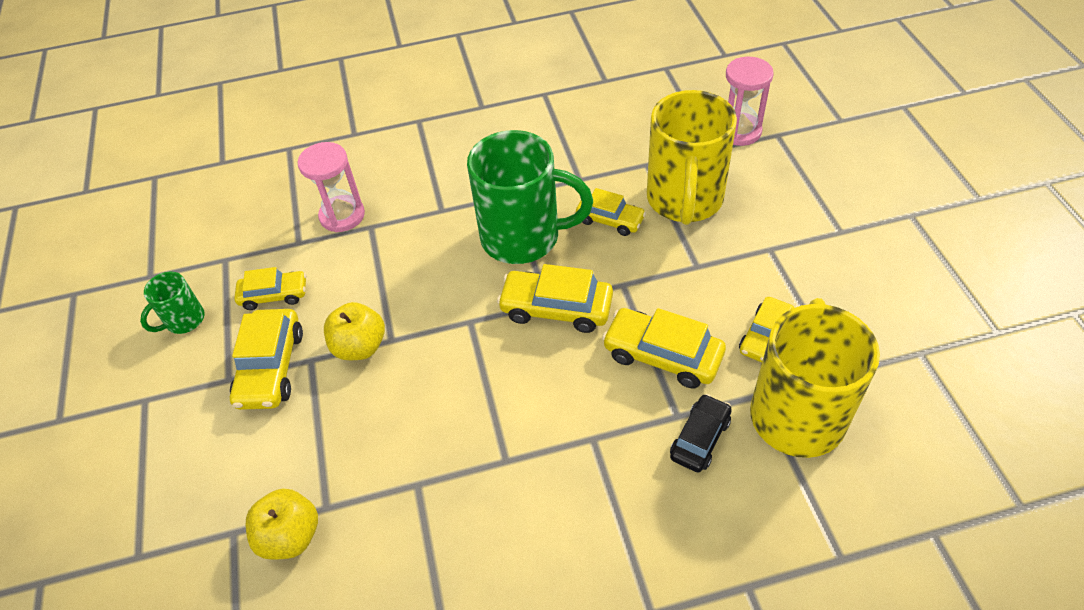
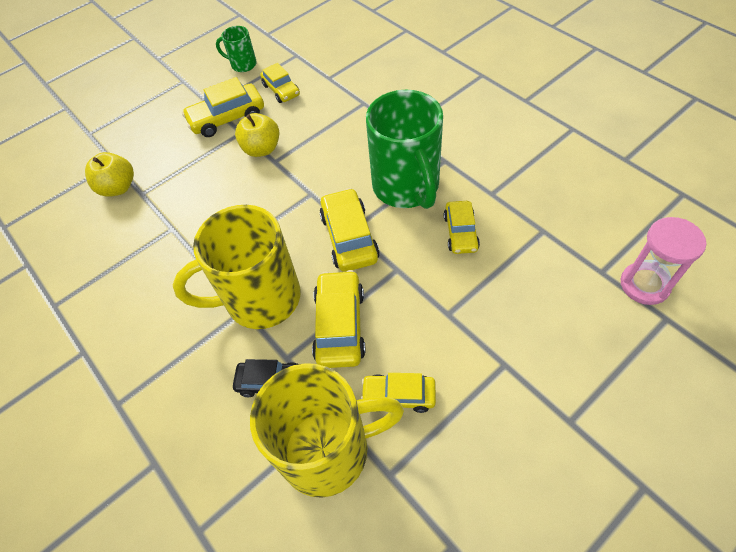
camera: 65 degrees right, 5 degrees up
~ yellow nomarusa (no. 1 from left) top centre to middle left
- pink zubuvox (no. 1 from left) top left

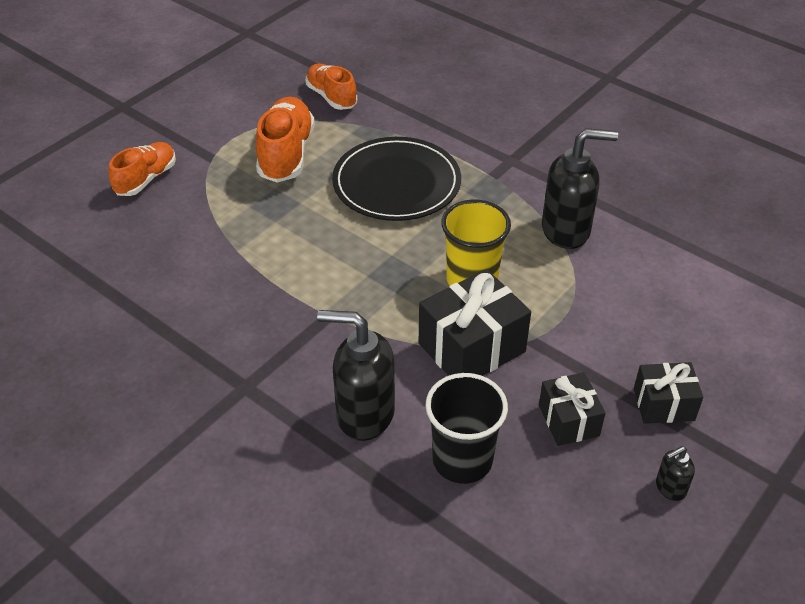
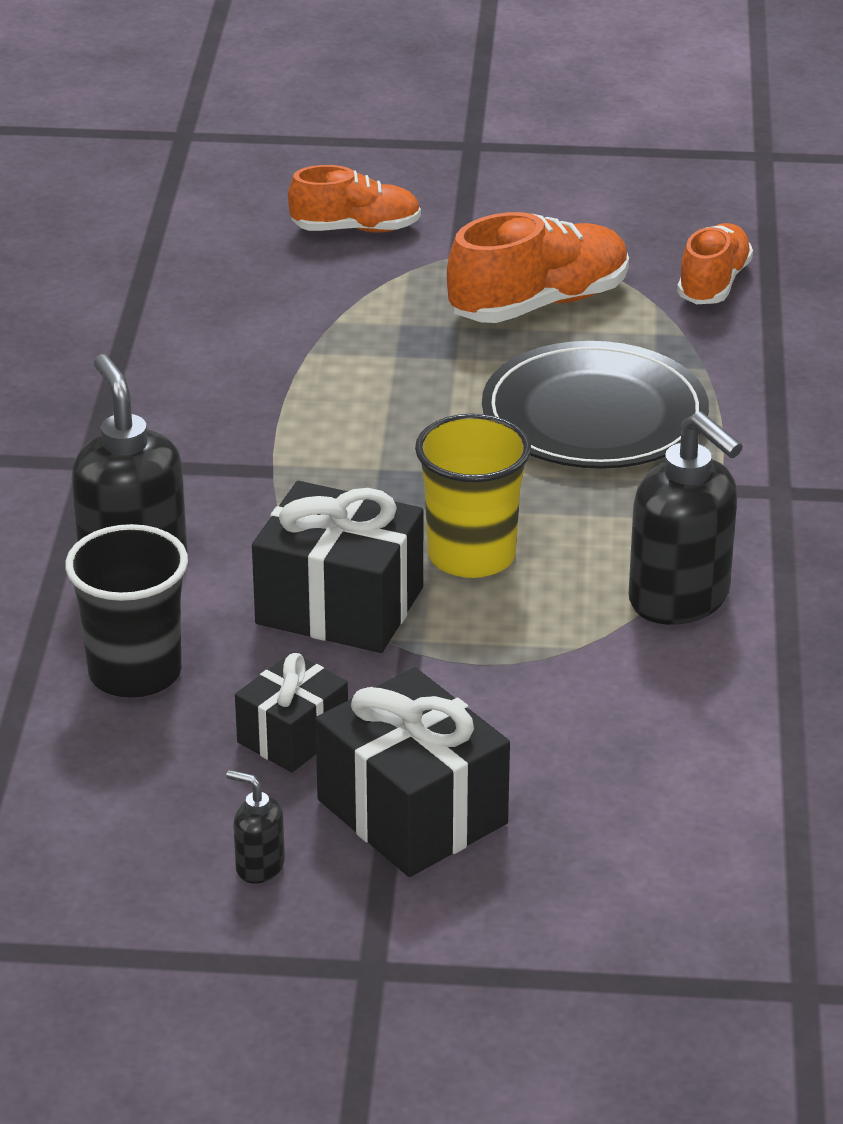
camera: 55 degrees right, 10 degrees down
~ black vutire (no. 3 from left) middle right = bottom centre x1.67

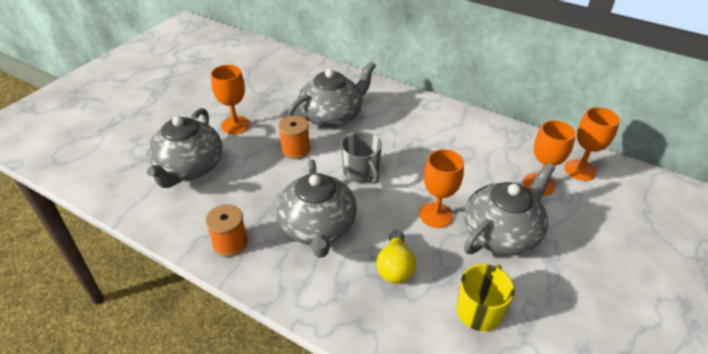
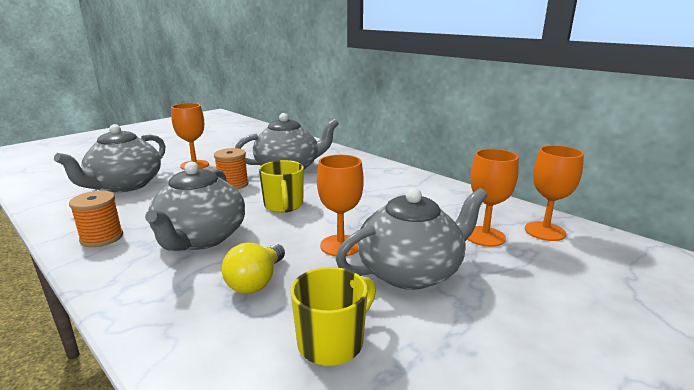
camera: 15 degrees right, 20 degrees down
~ grey nomarusa centre to yellow nomarusa (no. 1 from left) centre

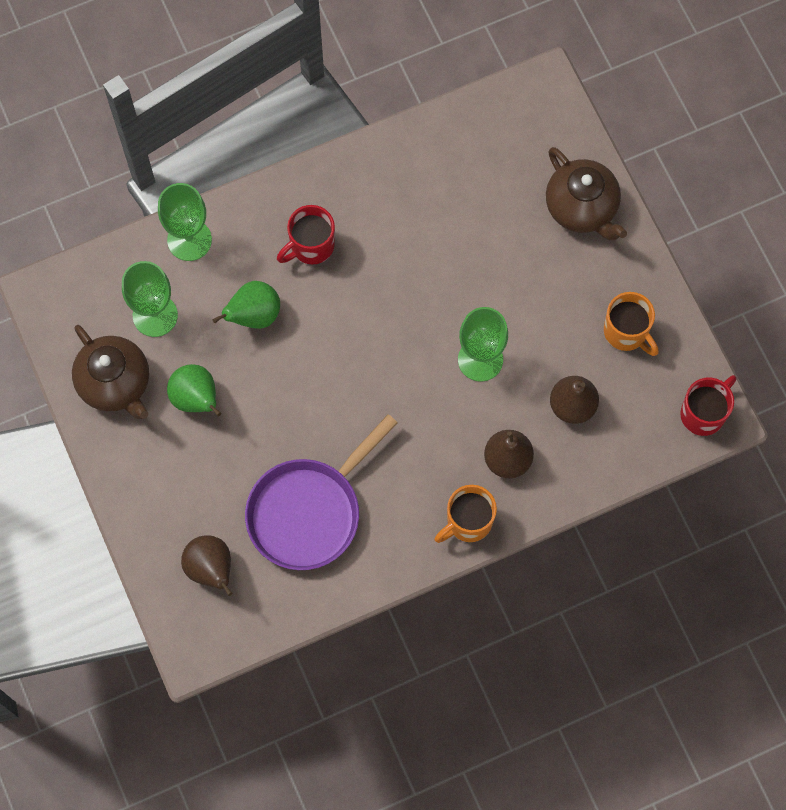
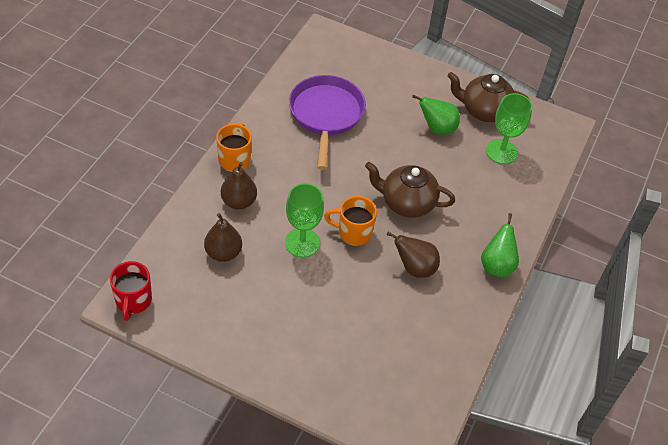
camera: 135 degrees right, 20 degrees down
~ orange nomarusa (no. 2 from left) middle right to centre
~ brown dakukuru (no. 2 from left in the first image) top right to brown dakukuru (no. 1 from left) centre
~ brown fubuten (no. 1 from left in the first image) bottom left to brown fubuten (no. 3 from left) centre
~ green fubuten (no. 2 from left) middle left to middle right
- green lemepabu (no. 2 from left) top left
- red nomarusa (no. 1 from left) top centre

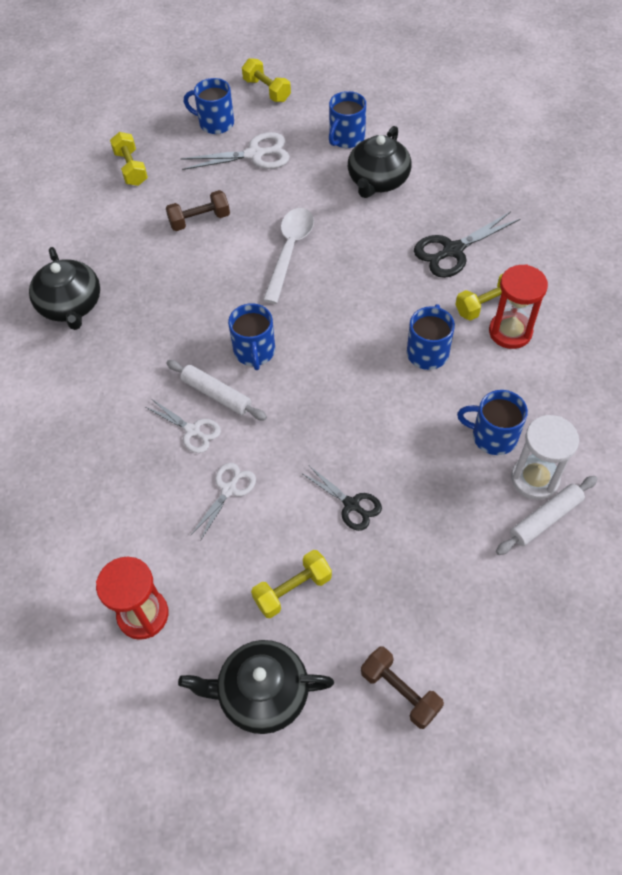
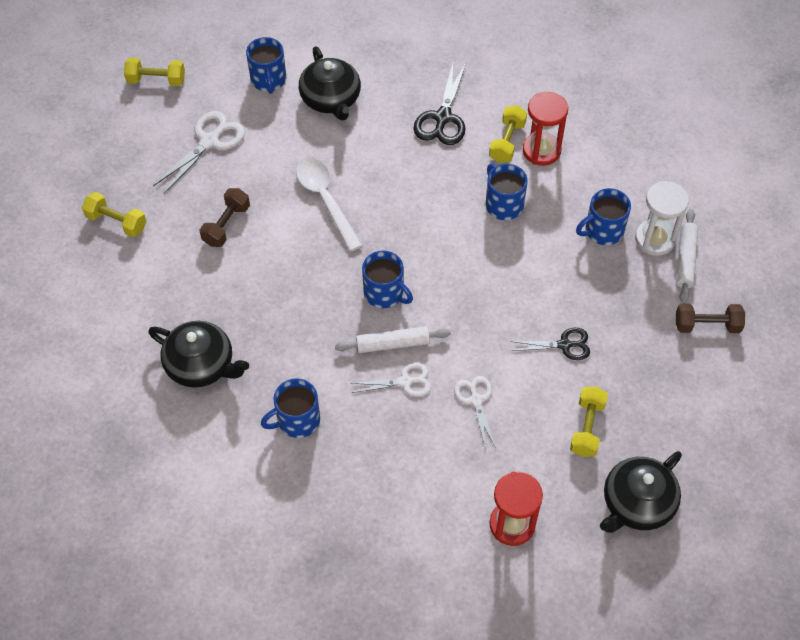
camera: 45 degrees left, 0 degrees up
~ blue nomarusa (no. 1 from left in the first image) top centre to blue nomarusa (no. 2 from left) centre
~ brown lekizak (no. 2 from left) bottom centre to middle right

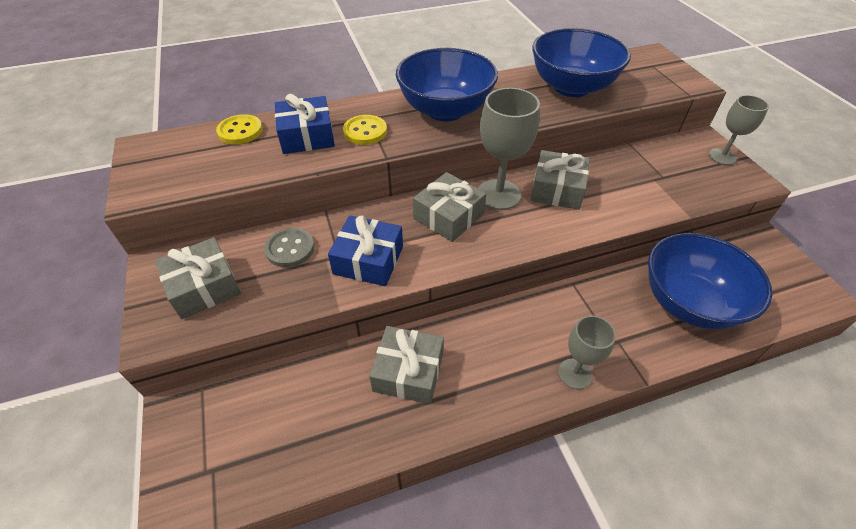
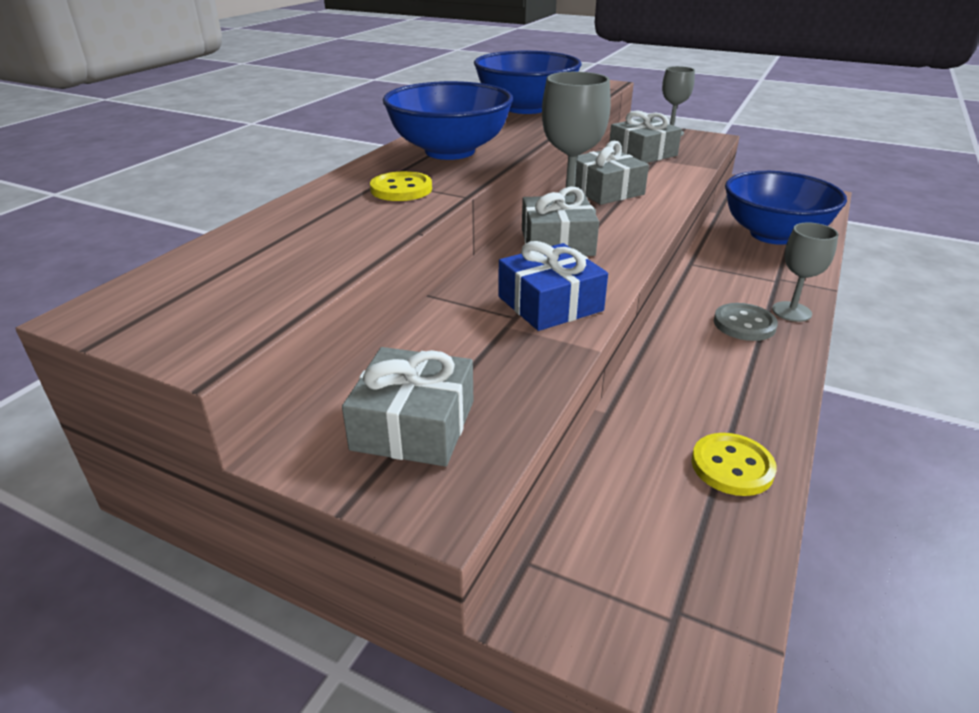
camera: 45 degrees left, 15 degrees down
~ grey vutire (no. 2 from left in the first image) bottom centre to grey vutire (no. 4 from left) top centre
~ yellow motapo (no. 1 from left in the first image) top left to yellow motapo (no. 2 from left) middle right
~ grey motapo centre to middle right
- blue vutire (no. 1 from left) top centre

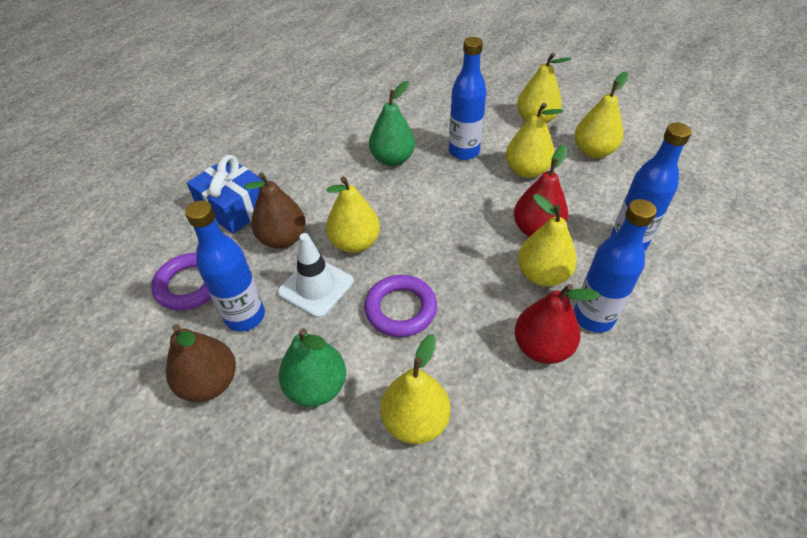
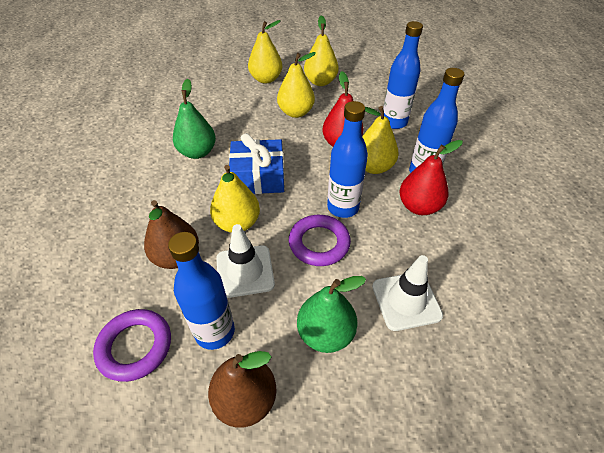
camera: 45 degrees left, 0 degrees up
~ blue vutire middle left to centre
~ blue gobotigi (no. 2 from left) top centre to centre
~ yellow fubuten (no. 2 from left) bottom centre to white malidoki (no. 2 from left) middle right

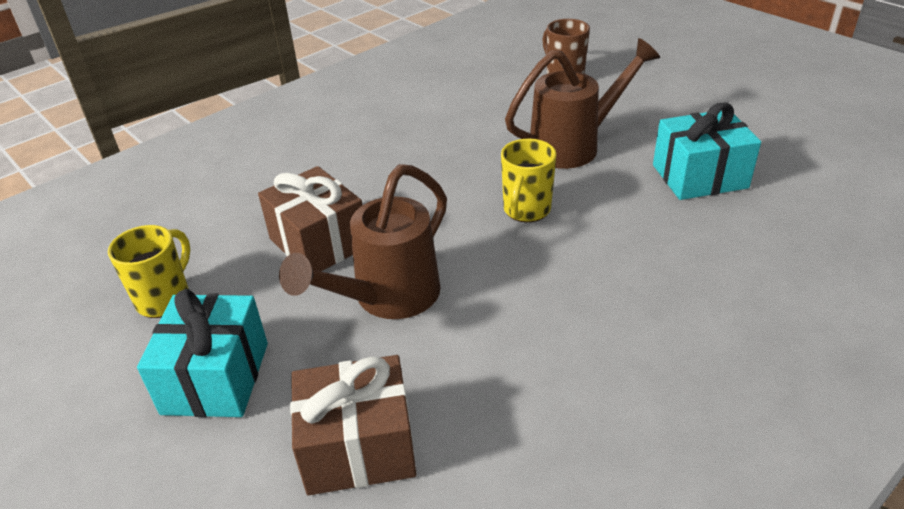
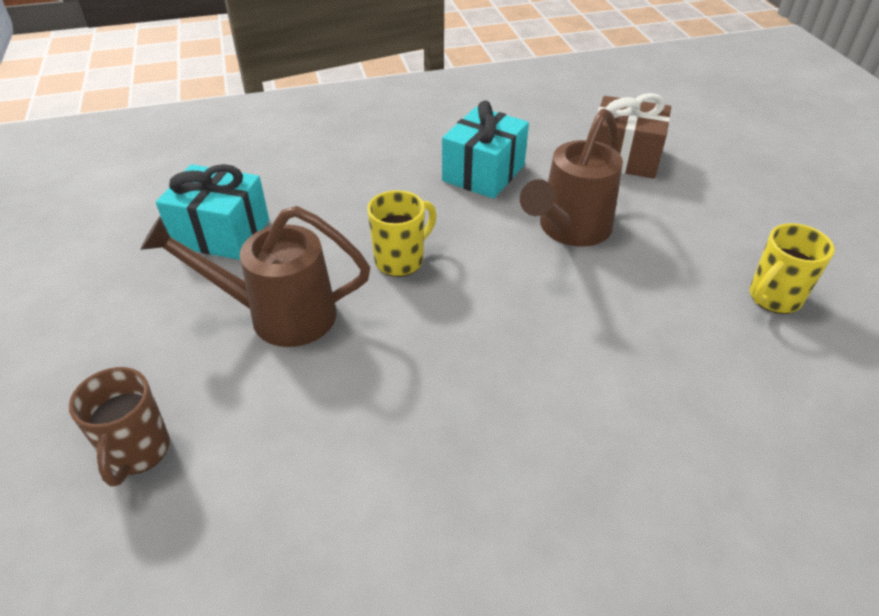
camera: 155 degrees left, 5 degrees up
~ turquoise vutire (no. 1 from left in the first image) bottom left to turquoise vutire (no. 2 from left) top centre
~ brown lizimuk (no. 1 from left in the first image) centre = top centre 150 degrees clockwise
- brown vutire (no. 1 from left) centre

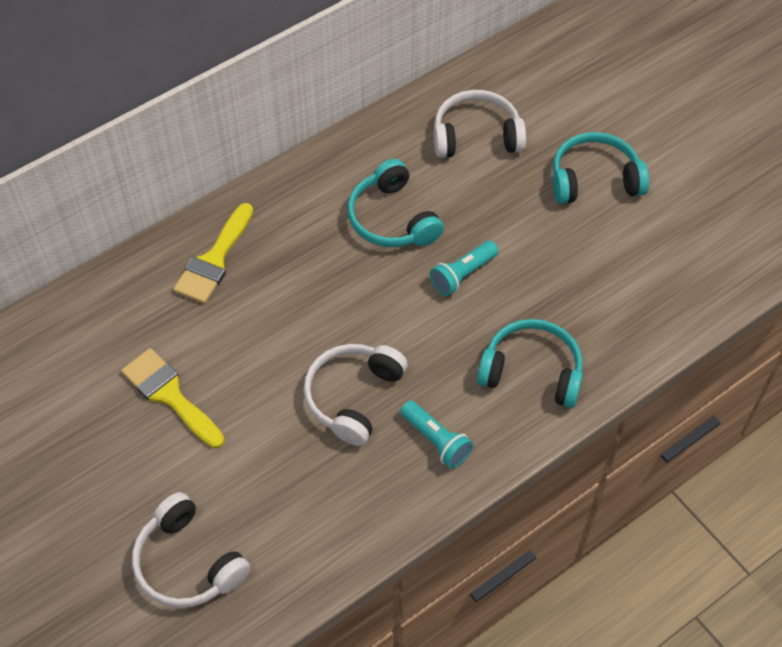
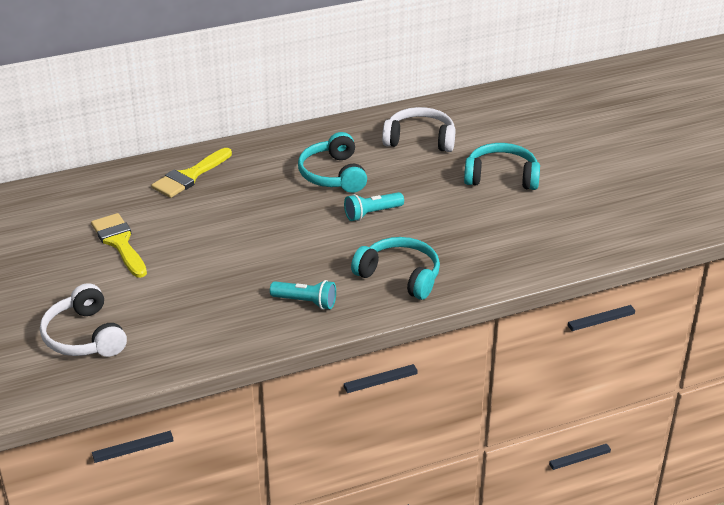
camera: 15 degrees right, 20 degrees down
~ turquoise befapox (no. 1 from left) bottom centre = centre 45 degrees counterclockwise
- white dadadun (no. 2 from left) centre

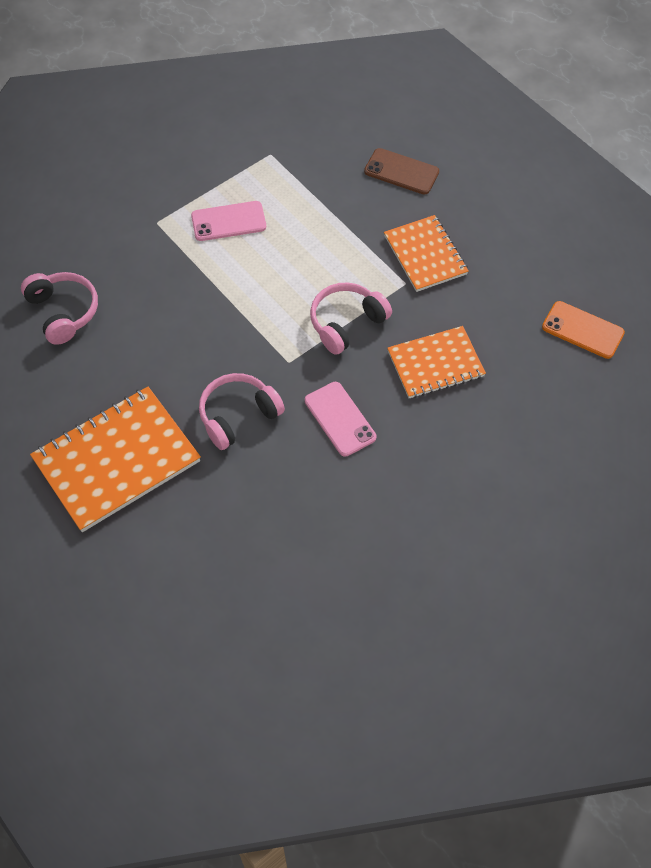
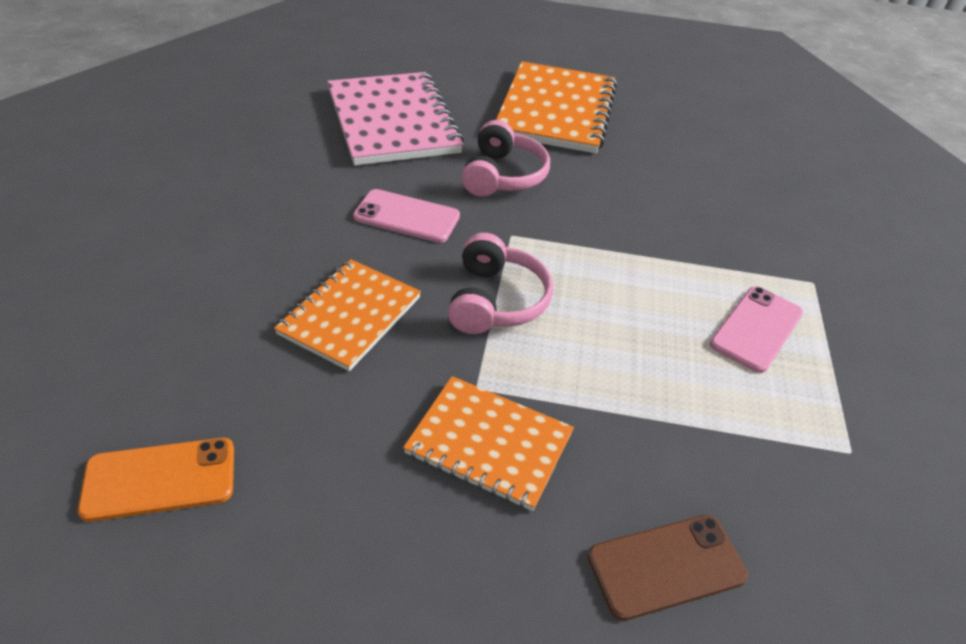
camera: 135 degrees right, 15 degrees down
+ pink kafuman top centre
- pink dadadun (no. 1 from left) middle left

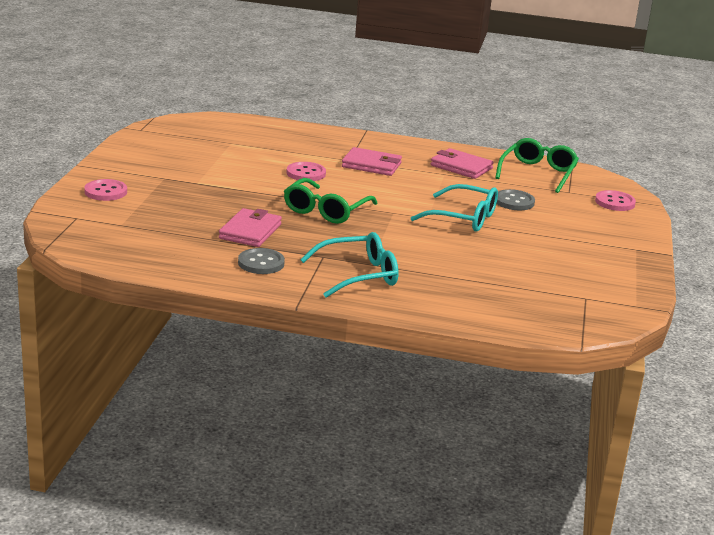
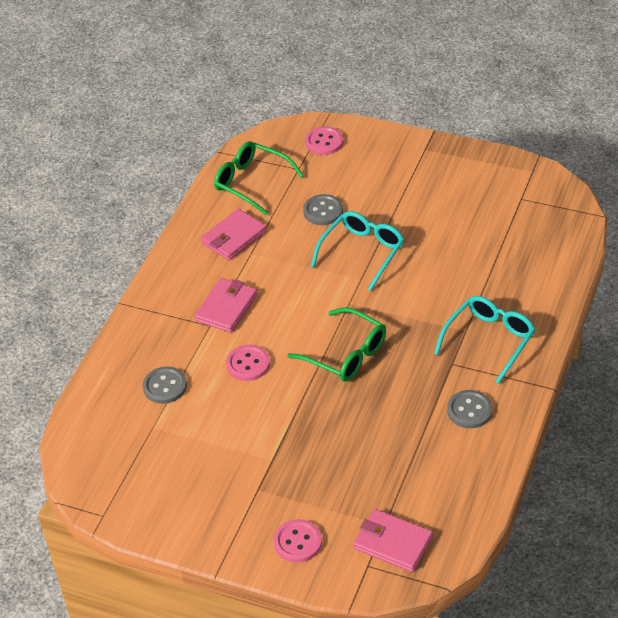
camera: 75 degrees left, 20 degrees up
+ grey motapo (no. 1 from left) middle left
~ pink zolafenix (no. 1 from left in the first image) centre to pink zolafenix (no. 3 from left) bottom centre
~ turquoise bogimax (no. 1 from left in the first image) centre = middle right 45 degrees clockwise

